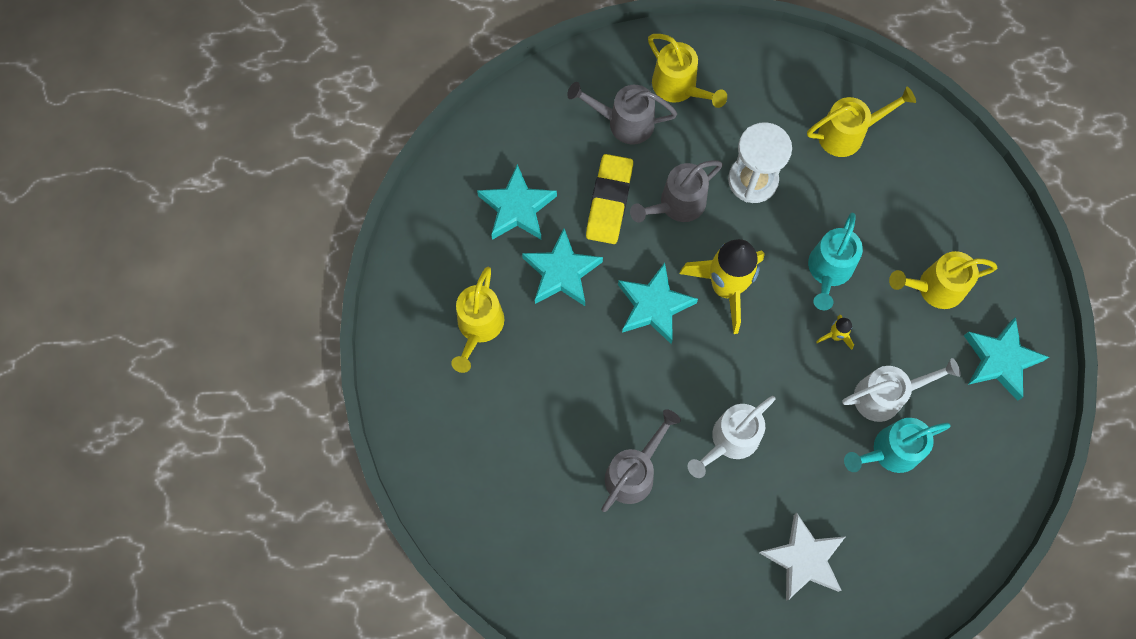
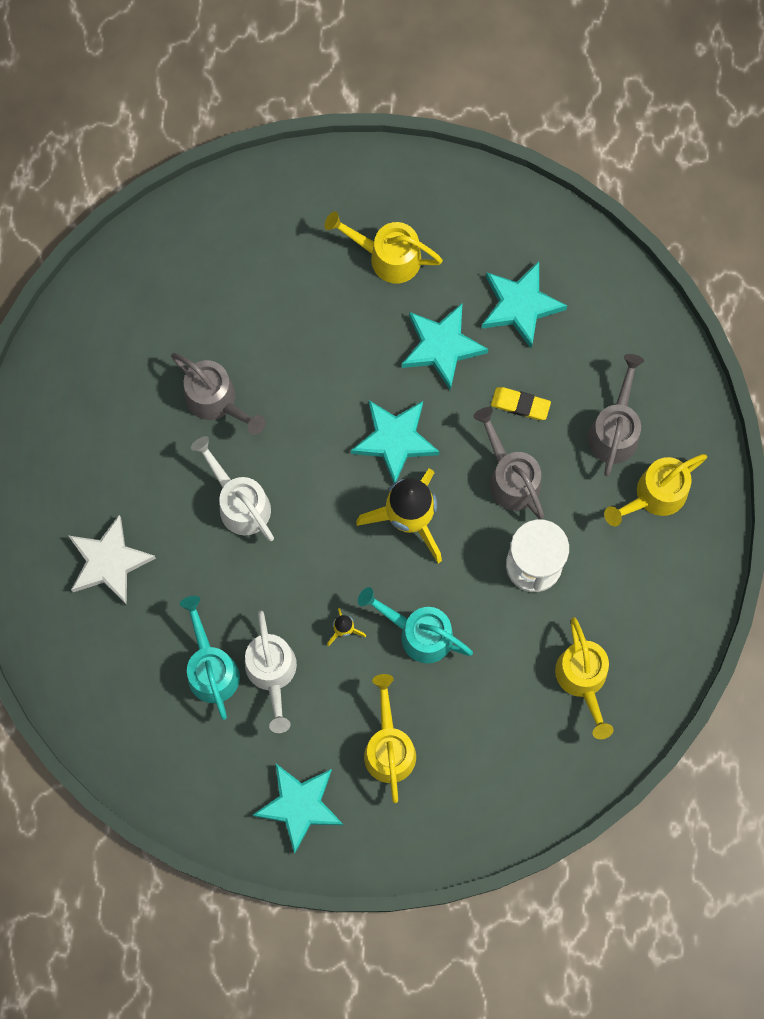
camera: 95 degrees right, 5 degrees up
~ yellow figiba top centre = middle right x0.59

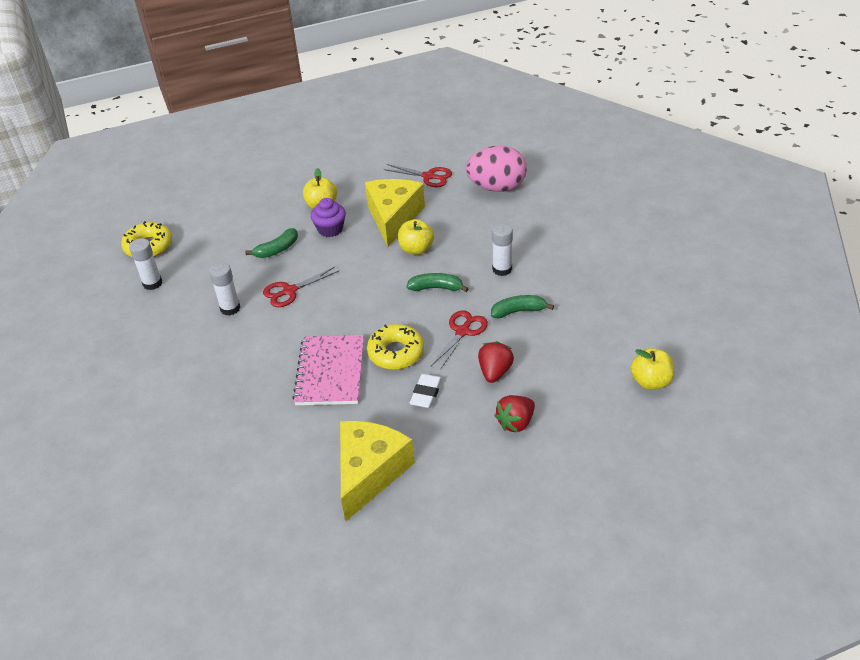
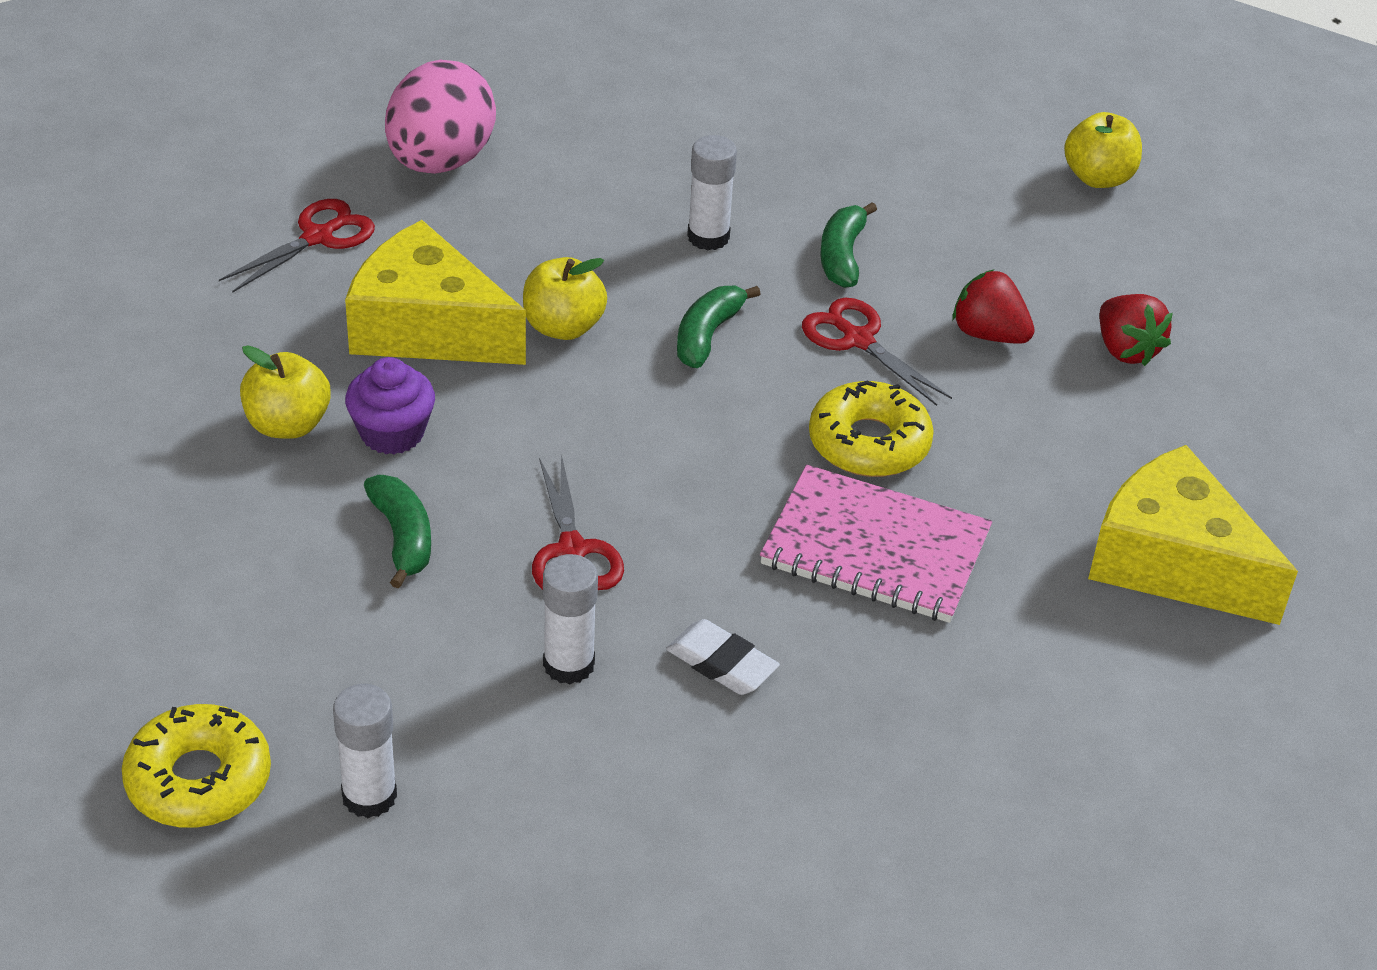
camera: 75 degrees left, 0 degrees up
~ white figiba centre to bottom centre

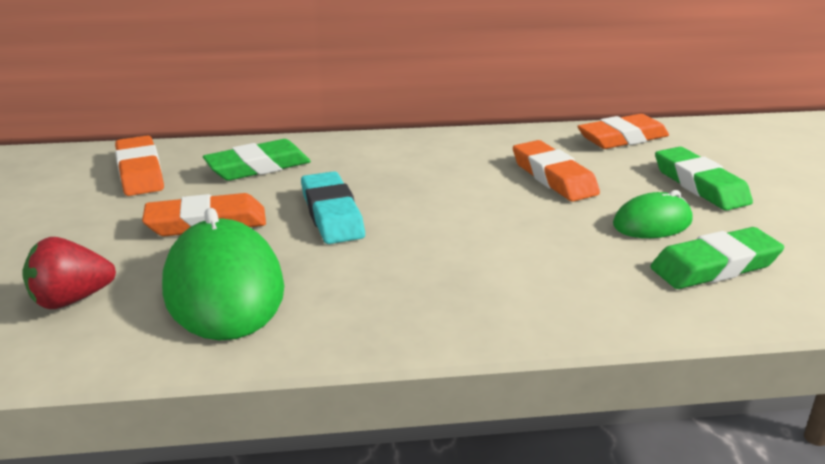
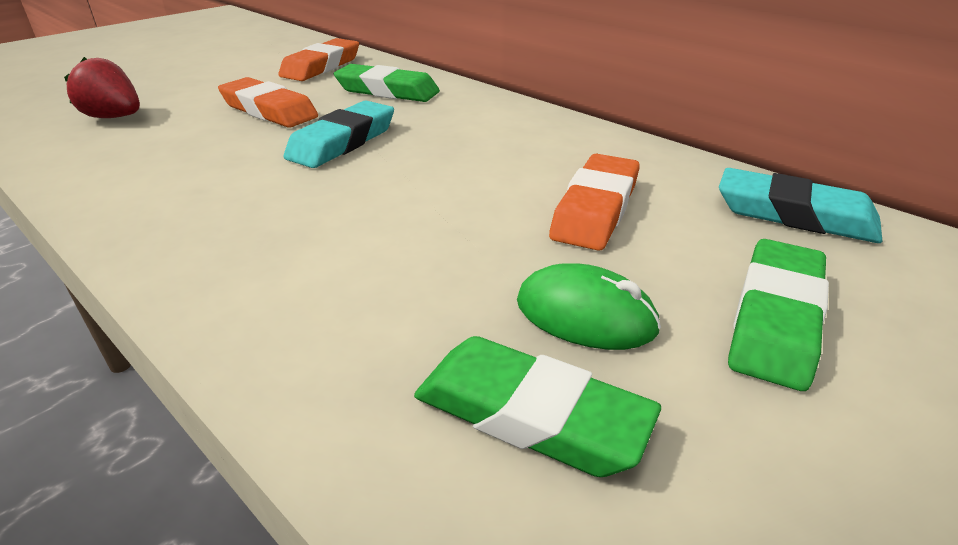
camera: 50 degrees right, 5 degrees up
~ orange figiba (no. 4 from left) top right to turquoise figiba (no. 2 from left) middle right
- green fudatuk (no. 1 from left) middle left

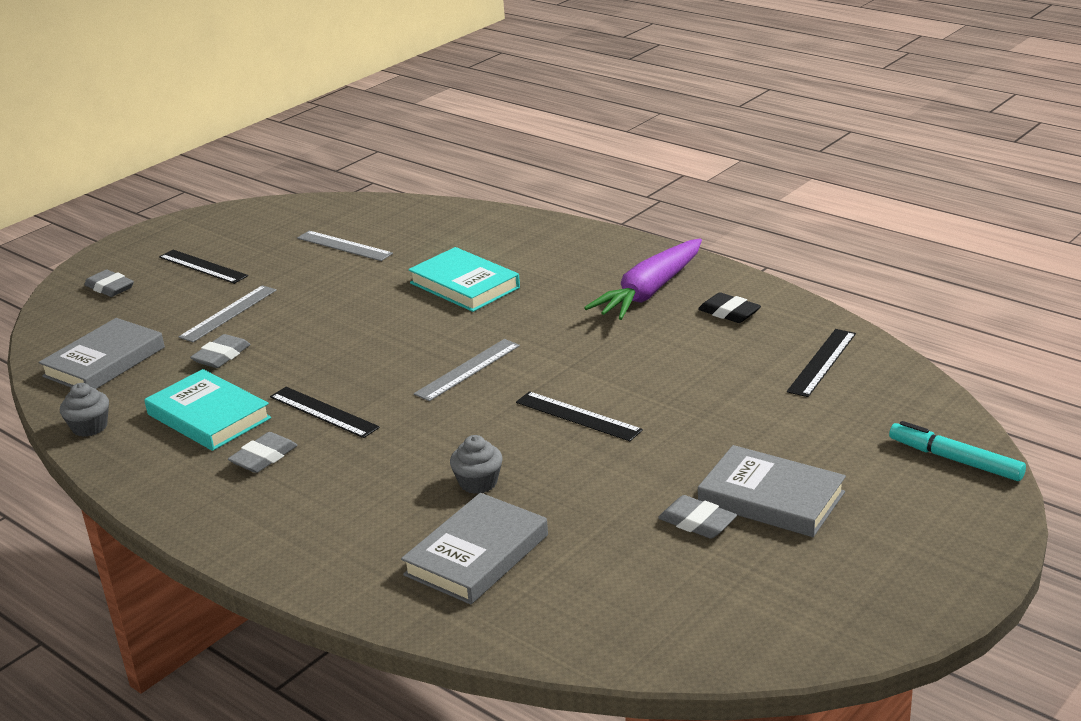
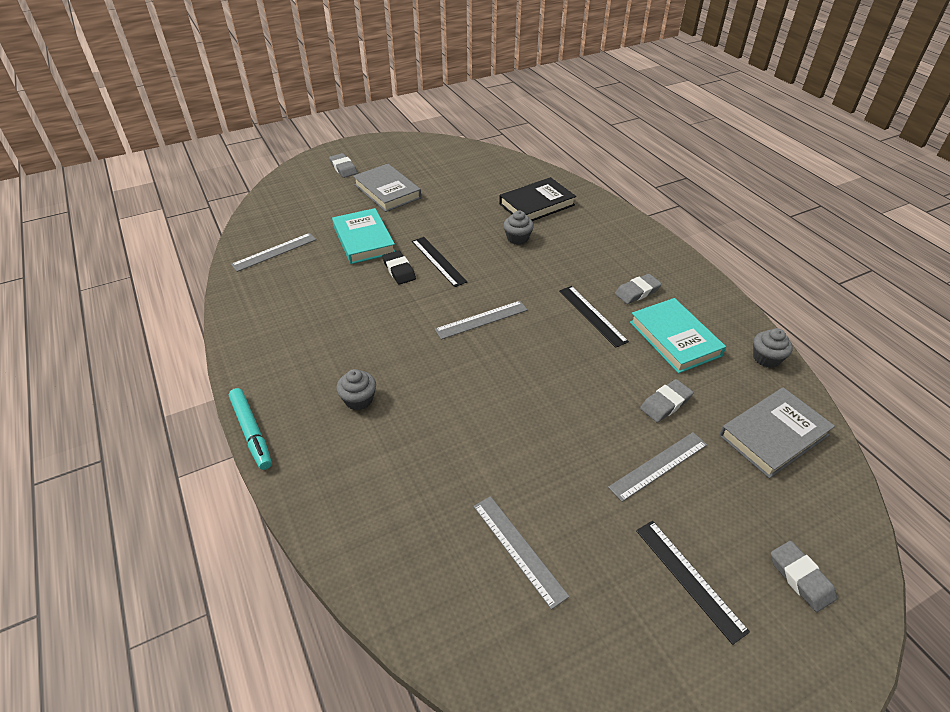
camera: 160 degrees left, 15 degrees up
~ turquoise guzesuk middle right to middle left
~ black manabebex (no. 4 from left) middle right to grey manabebex (no. 1 from left) middle left
~ grey figiba (no. 4 from left in the first image) bottom centre to grey figiba (no. 1 from left) top centre
~ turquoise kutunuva (no. 2 from left in the first image) centre to turquoise kutunuva (no. 1 from left) top centre
+ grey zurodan (no. 1 from left) centre
~ black figiba middle right to centre
~ grey kutunuva (no. 2 from left) bottom centre to black kutunuva top centre
- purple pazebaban centre

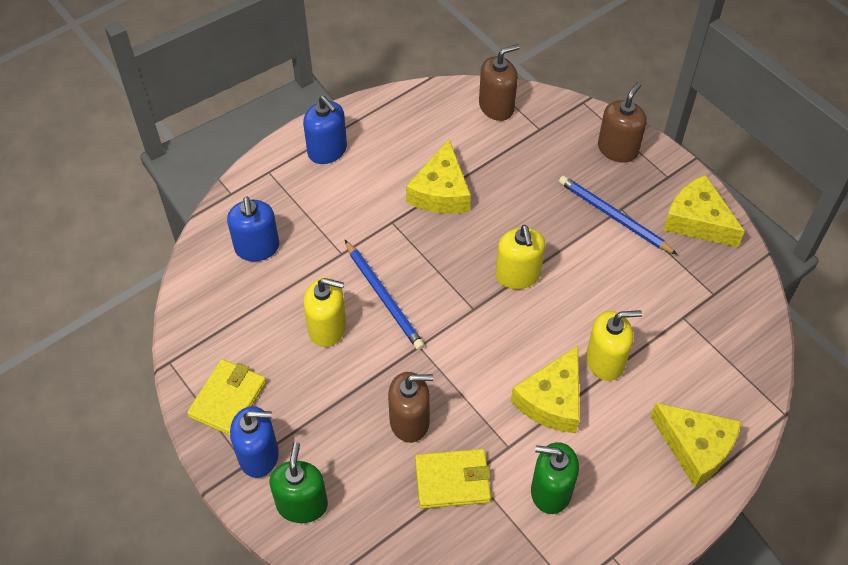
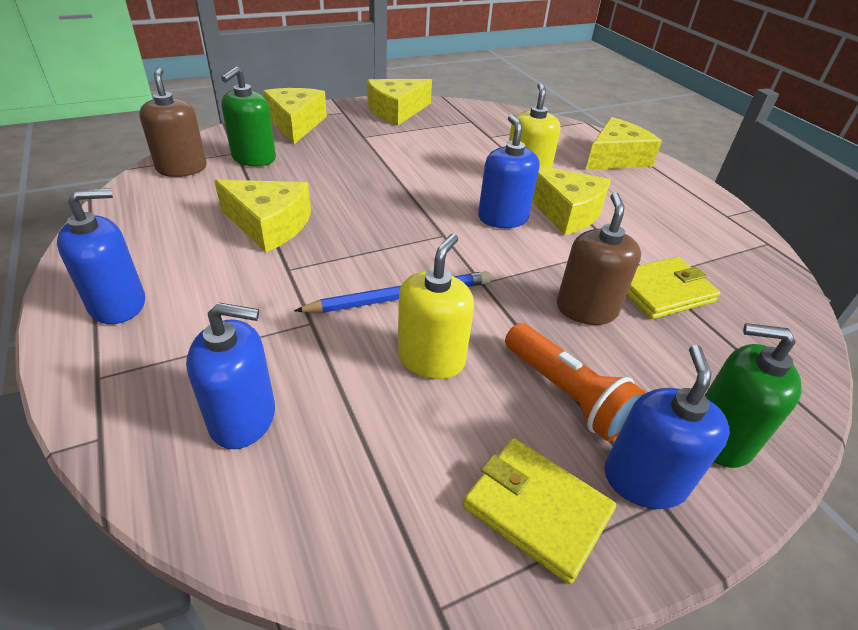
camera: 80 degrees left, 15 degrees down
~ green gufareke (no. 2 from left in the first image) bottom centre to green gufareke (no. 1 from left) top left
~ brown gufareke (no. 3 from left) top right to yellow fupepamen (no. 2 from left) top centre
+ blue gufareke (no. 3 from left) top centre
+ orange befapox middle right
~ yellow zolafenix (no. 2 from left) bottom centre = middle right 60 degrees clockwise
- yellow gufareke (no. 2 from left) centre
- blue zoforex (no. 2 from left) middle right

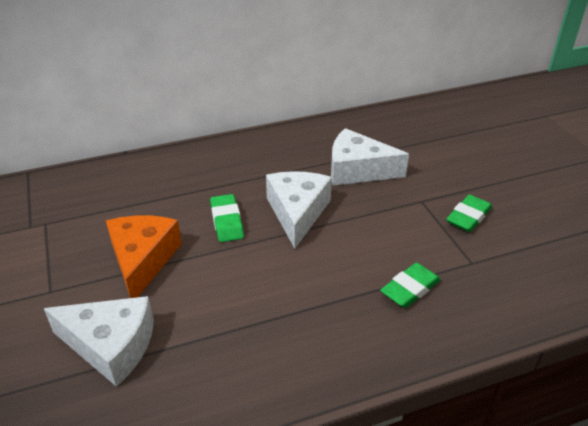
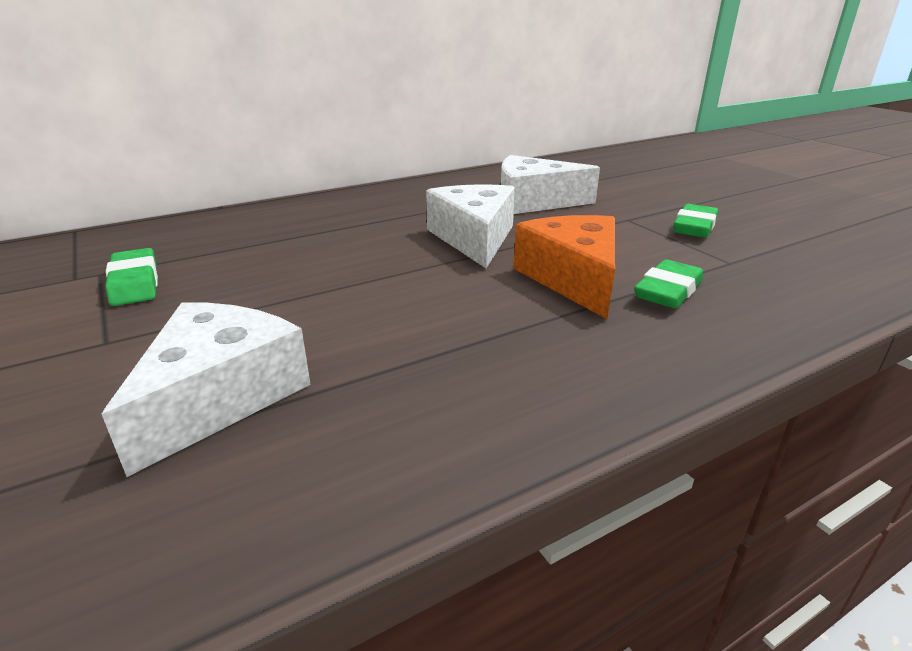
camera: 10 degrees left, 10 degrees down
~ white fupepamen (no. 1 from left) bottom left = middle left 75 degrees counterclockwise
~ green figiba (no. 1 from left) centre to middle left
~ orange fupepamen middle left to centre

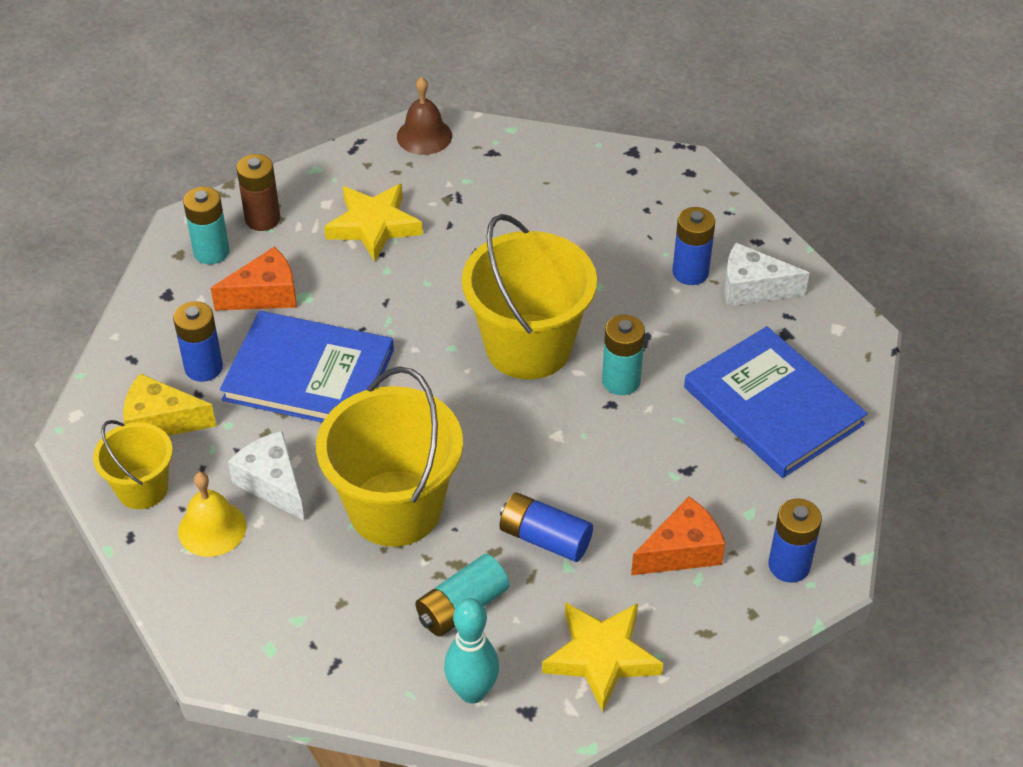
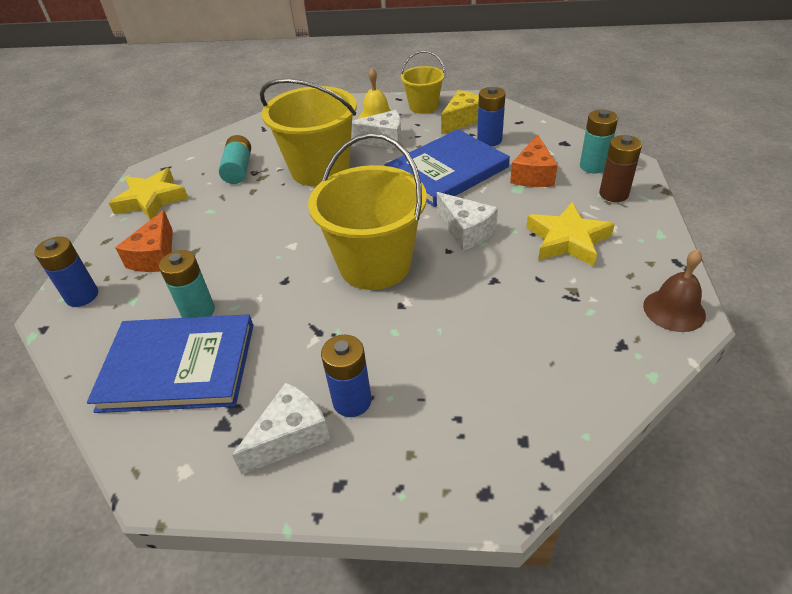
camera: 130 degrees right, 5 degrees down
~ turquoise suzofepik (no. 3 from left in the first image) centre to turquoise suzofepik (no. 1 from left) middle left
+ white fupepamen (no. 3 from left) centre
- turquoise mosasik bottom centre
- blue suzofepik (no. 2 from left) bottom centre

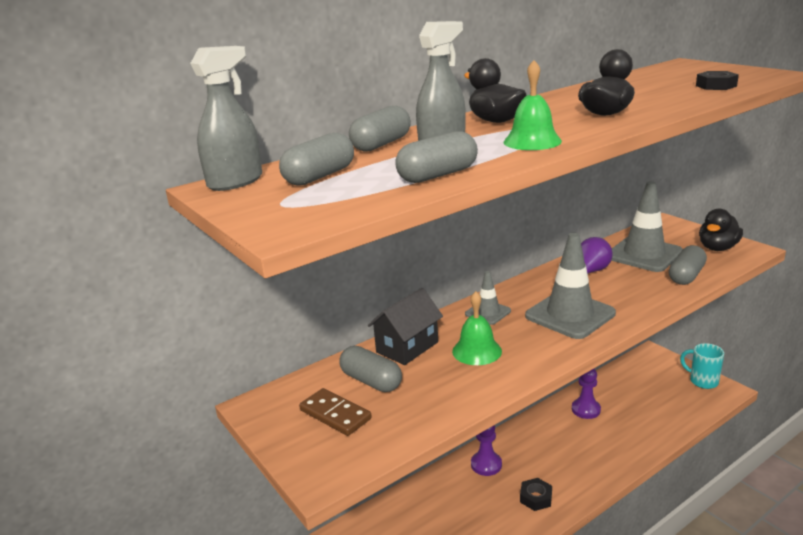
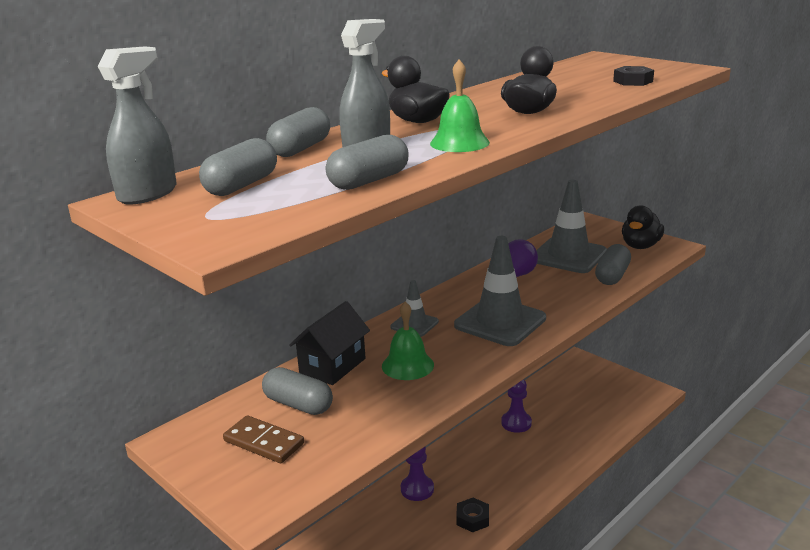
camera: 10 degrees left, 0 degrees up
- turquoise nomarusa bottom right

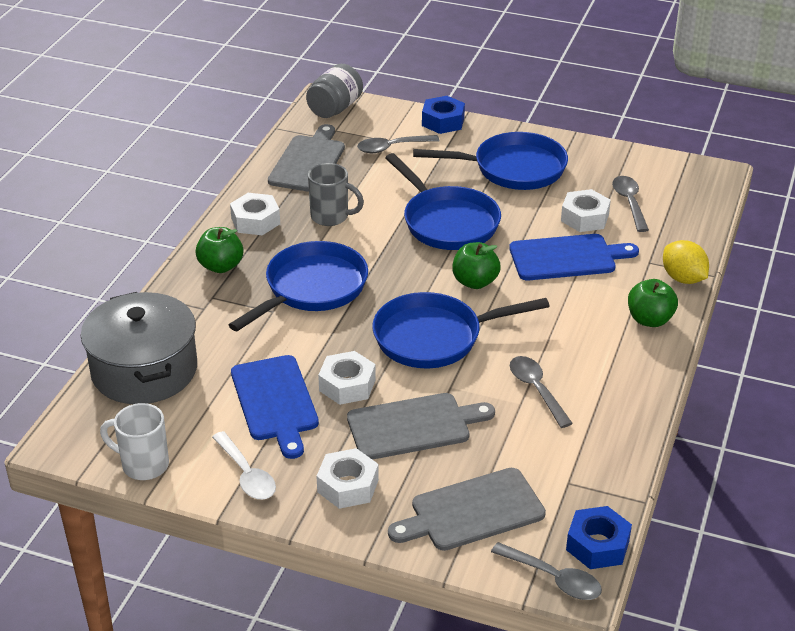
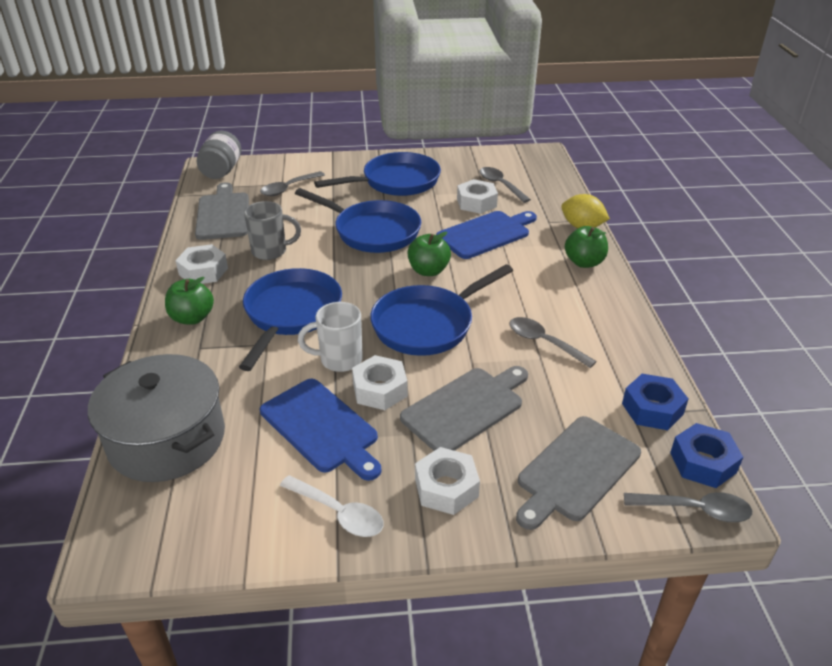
camera: 25 degrees left, 0 degrees up
~ white nomarusa bottom left to centre
~ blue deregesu (no. 1 from left) top centre to middle right

